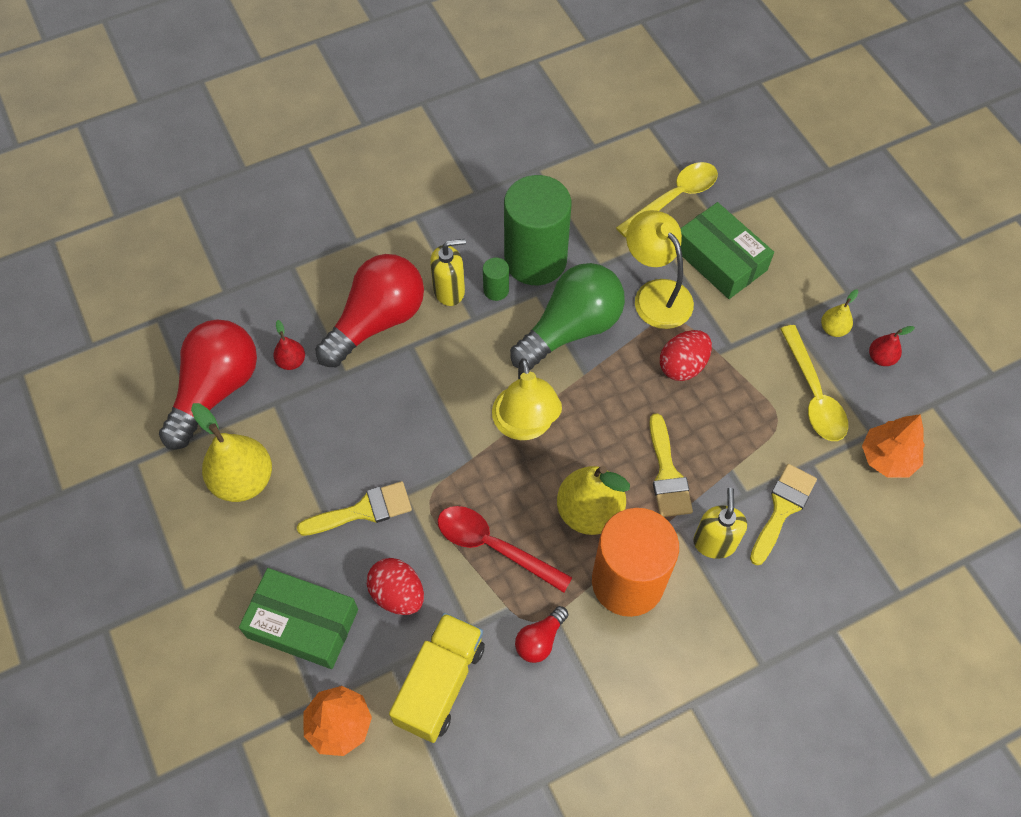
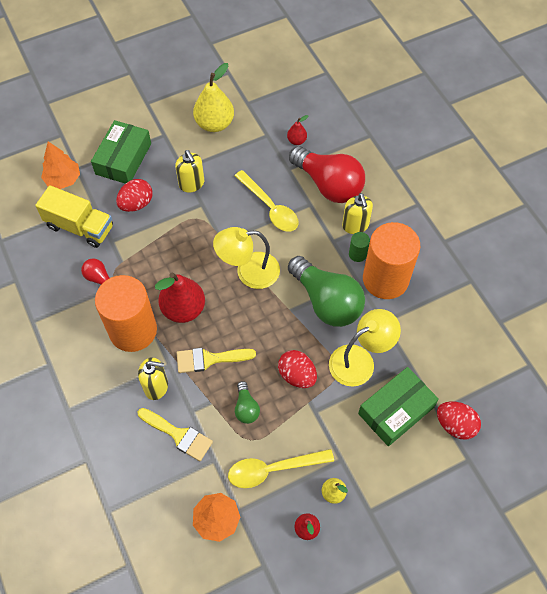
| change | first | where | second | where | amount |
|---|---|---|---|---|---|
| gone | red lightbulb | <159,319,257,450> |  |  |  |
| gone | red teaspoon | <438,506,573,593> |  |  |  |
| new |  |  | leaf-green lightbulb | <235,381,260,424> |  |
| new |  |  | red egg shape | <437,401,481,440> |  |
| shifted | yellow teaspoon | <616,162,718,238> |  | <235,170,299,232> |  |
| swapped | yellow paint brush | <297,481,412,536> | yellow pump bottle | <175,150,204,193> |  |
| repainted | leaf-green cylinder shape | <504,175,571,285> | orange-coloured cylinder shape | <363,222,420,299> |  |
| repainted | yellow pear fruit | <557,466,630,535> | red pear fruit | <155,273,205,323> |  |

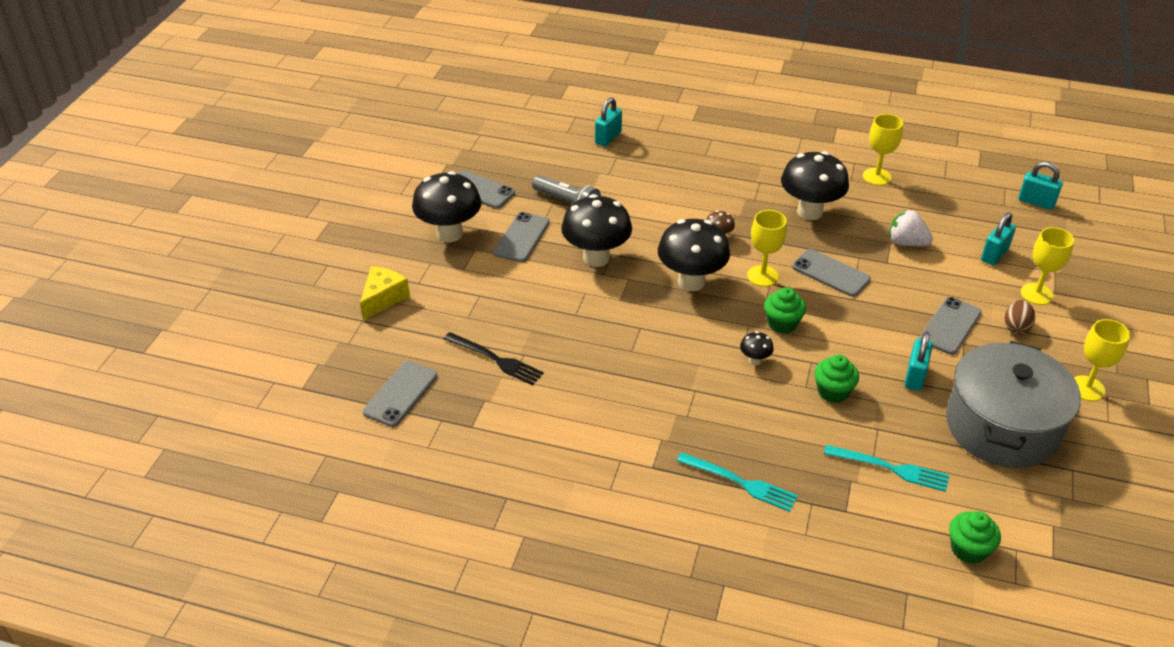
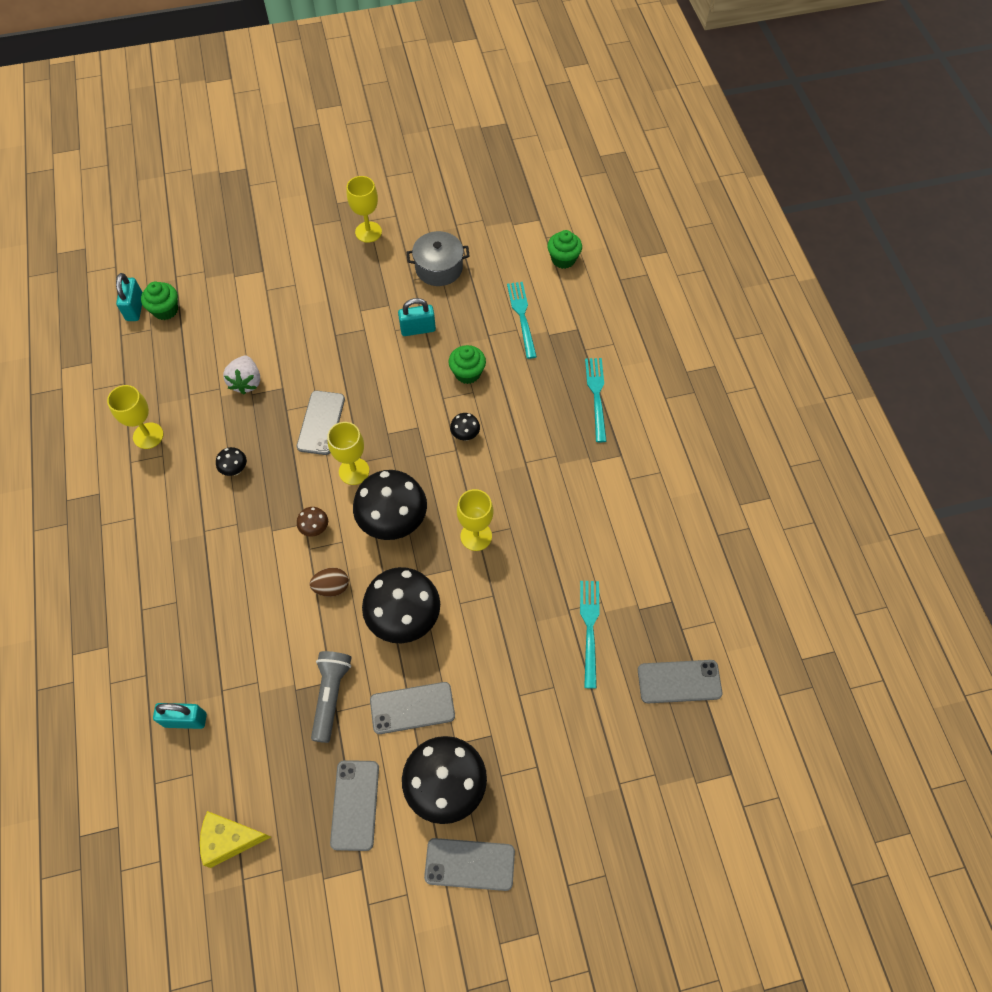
| change | first | where | second | where | amount |
|---|---|---|---|---|---|
| gone | teal small lock | <981,212,1016,265> |  |  |  |
| shifted | yellow cheese wedge | <360,266,410,320> |  | <200,811,271,868> |  |
| shifted | leaf-green cupcake | <764,287,806,334> |  | <141,282,178,320> |  |
| shifted | ash-grey mobile phone | <920,297,982,355> |  | <424,838,515,891> |  |
| shifted | russet egg shape | <1005,300,1035,334> |  | <310,567,349,597> |  |
| shifted | yellow wine glass | <1021,227,1074,305> |  | <457,489,493,551> |  |
| repainted | jet-black table fork | <444,332,544,385> | teal table fork | <580,581,600,689> |  |
| scaled | jet-black mushroom | <781,151,849,220> |  | <216,447,247,476> | x0.43 |
| scaled | ash-grey stockpot | <946,341,1081,468> |  | <407,231,470,286> | x0.55 |

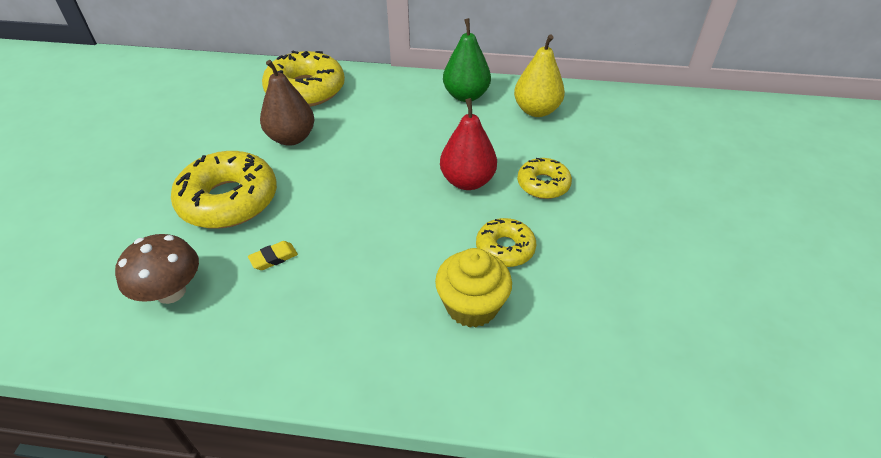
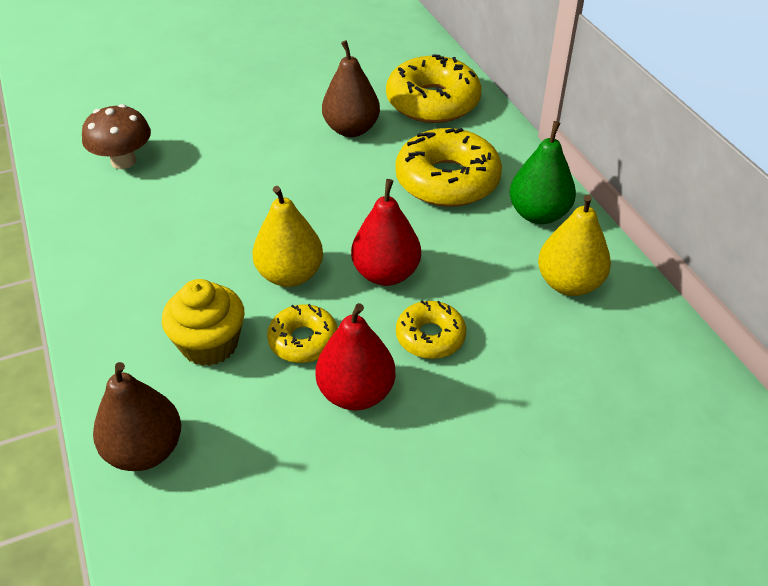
| change | first | where | second | where | amount |
|---|---|---|---|---|---|
| gone | yellow gum eraser | <248,241,298,270> |  |  |  |
| new |  |  | russet pear fruit | <93,362,181,471> |  |
| new |  |  | yellow pear fruit | <252,186,323,287> |  |
| new |  |  | red pear fruit | <316,303,396,410> |  |
| shifted | yellow doughnut | <171,151,277,228> |  | <395,128,502,207> |  |

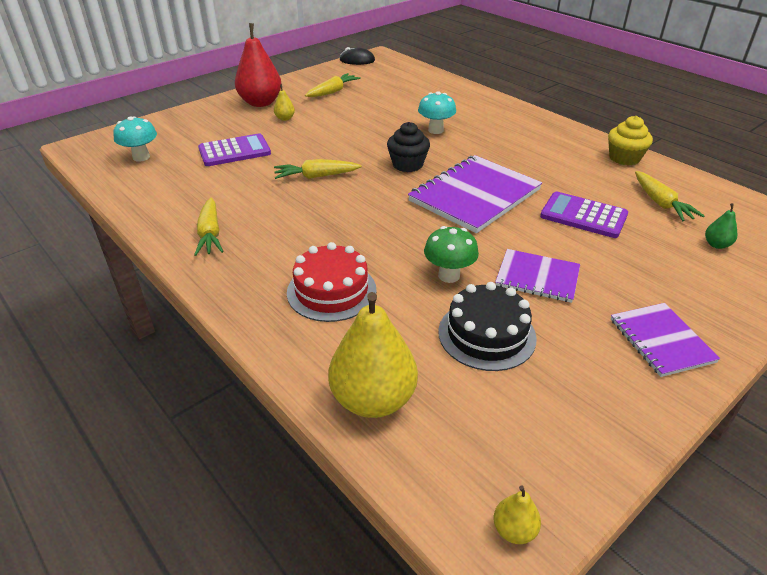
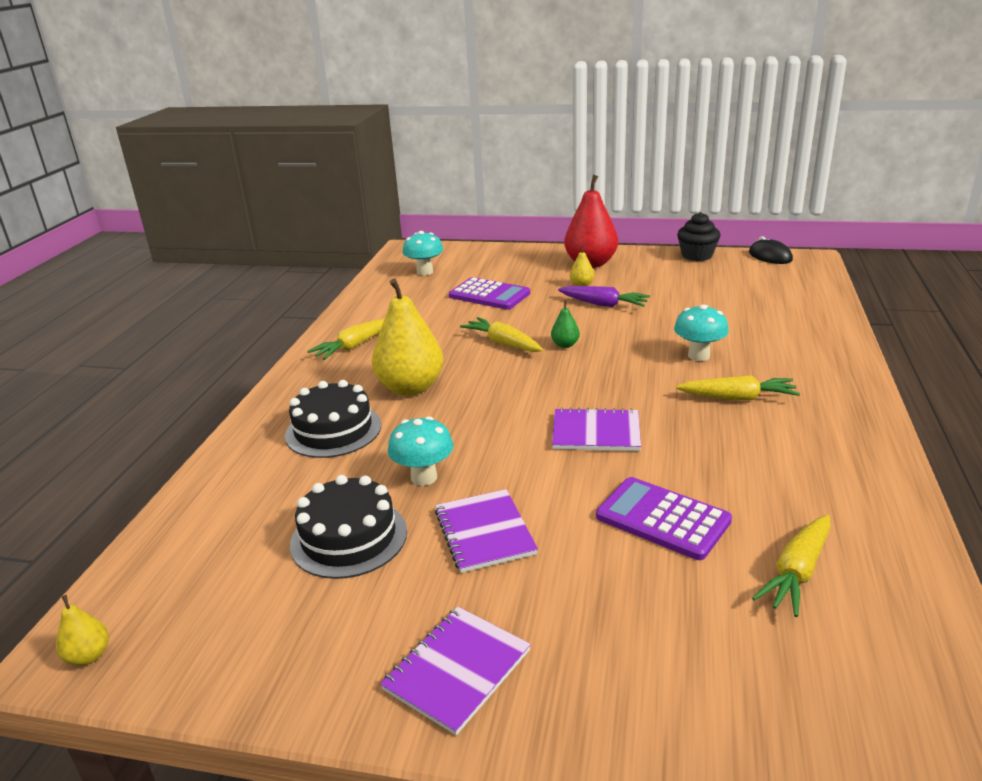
| change | first | where | second | where | amount |
|---|---|---|---|---|---|
| gone | yellow cupcake | <608,116,653,165> |  |  |  |
| new |  |  | purple root vegetable | <558,286,650,307> |  |
| shifted | yellow root vegetable | <305,73,361,97> |  | <676,375,800,400> |  |
| shifted | yellow pear fruit | <328,292,418,418> |  | <372,279,444,396> |  |
| shifted | jet-black cupcake | <387,122,430,172> |  | <677,212,720,261> |  |
| shifted | leaf-green pear fruit | <705,203,737,249> |  | <551,301,580,348> |  |
| repainted | red gateau | <287,242,376,322> | jet-black gateau | <285,380,381,458> |  |
| repainted | leaf-green mushroom | <424,226,479,283> | teal mushroom | <388,416,453,486> |  |
| rotated | purple pocket calculator | <540,192,628,238> |  | <596,477,732,560> | 45 degrees counterclockwise |
| scaled | purple exercise book | <408,155,542,233> |  | <552,408,641,451> | x0.57 |

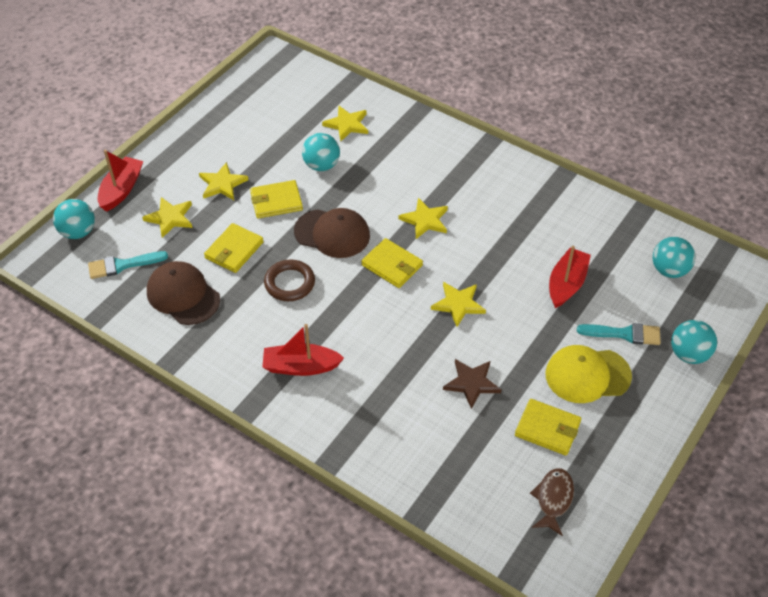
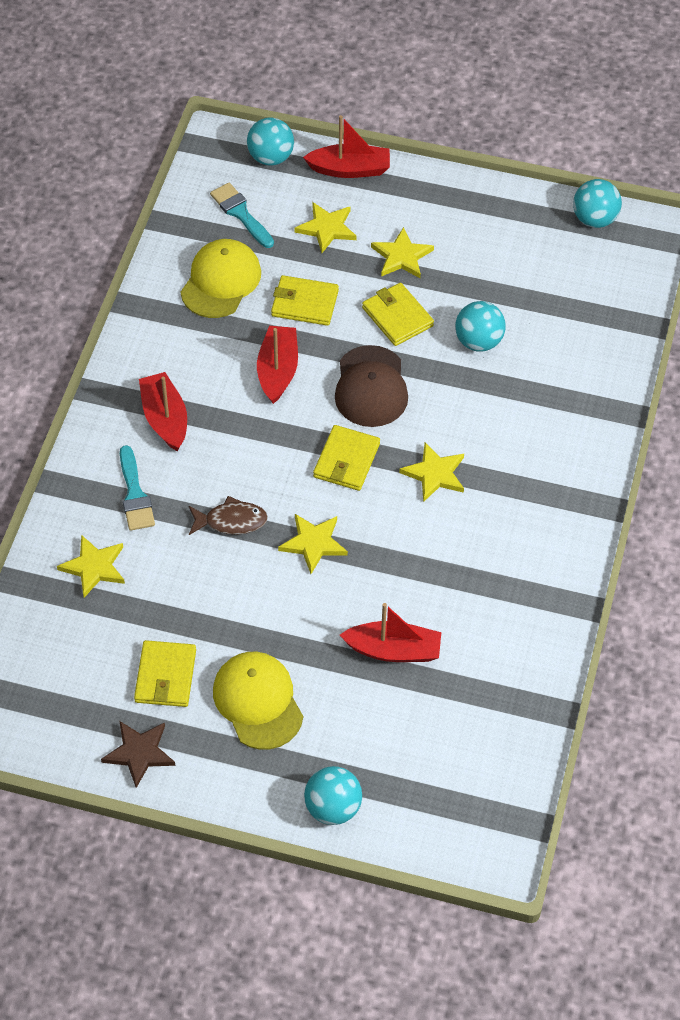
| change | first | where | second | where | amount |
|---|---|---|---|---|---|
| shifted | yellow star | <322,106,368,141> |  | <57,535,125,598> |  |
| shifted | russet star | <443,359,502,409> |  | <101,721,175,788> |  |
| shifted | russet fish | <530,468,574,536> |  | <189,496,268,535> |  |
| shifted | teal paint brush | <577,323,661,345> |  | <120,445,155,531> |  |
| shifted | teal ball | <653,237,695,278> |  | <573,179,622,228> |  |
| swapped | russet ring | <264,260,315,301> | red boat | <257,326,298,404> |  |
| repainted | russet baseball cap | <147,261,220,325> | yellow baseball cap | <181,239,261,318> |  |

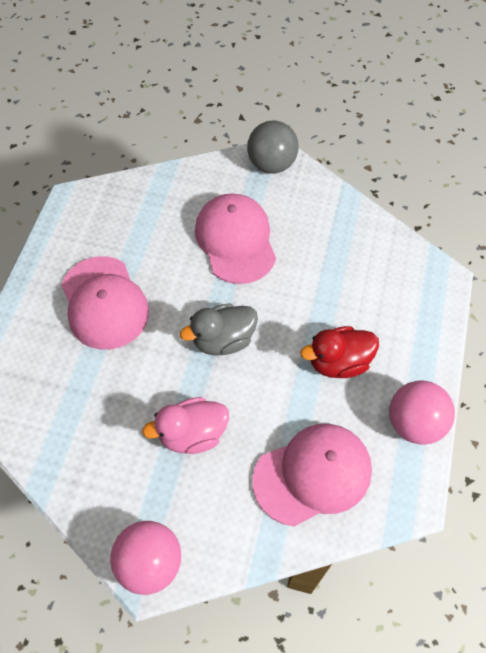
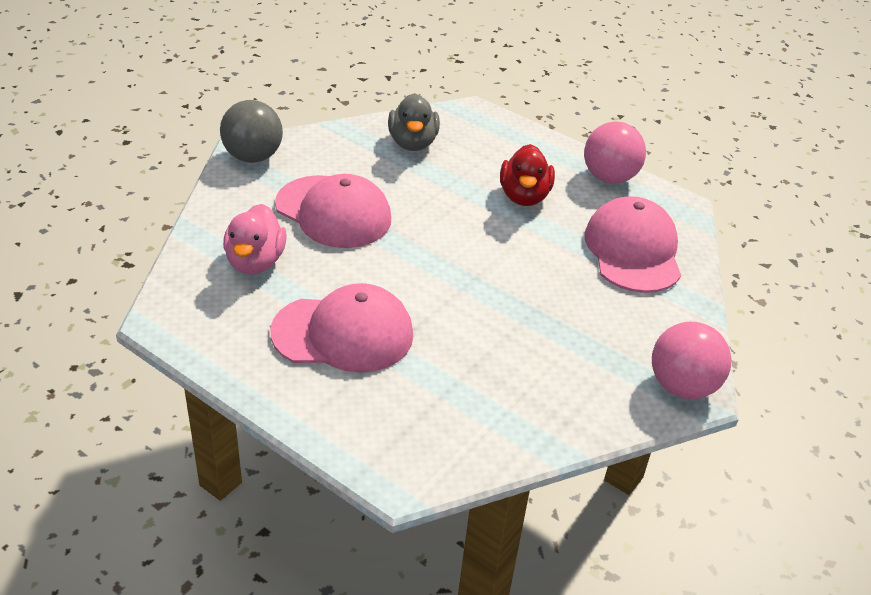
| change | first | where | second | where | amount |
|---|---|---|---|---|---|
| shifted | rosy rubber duck | <142,397,229,454> |  | <223,204,287,274> |  |
| shifted | ash-grey rubber duck | <180,303,258,356> |  | <388,93,440,151> |  |
| rotated | rosy baseball cap | <195,193,276,284> |  | <275,174,391,248> | 150 degrees counterclockwise |

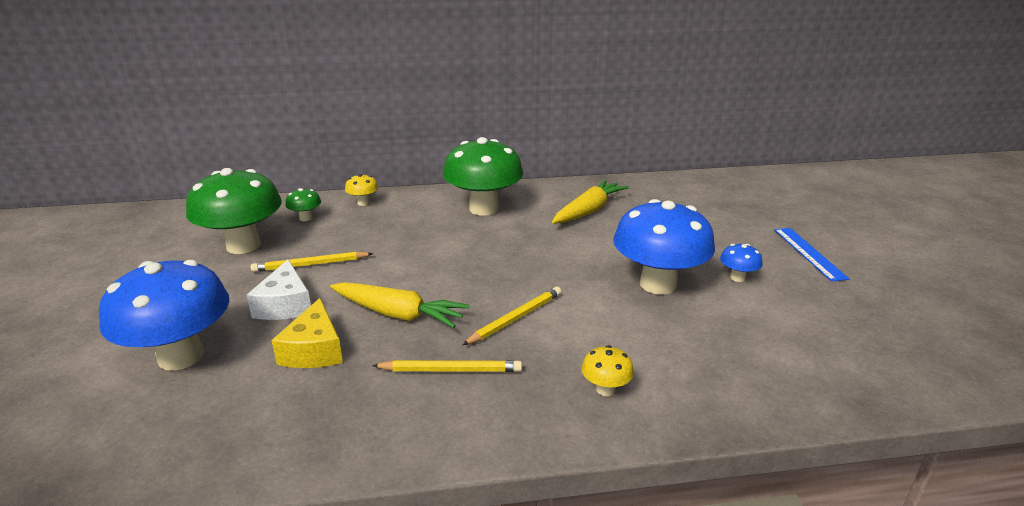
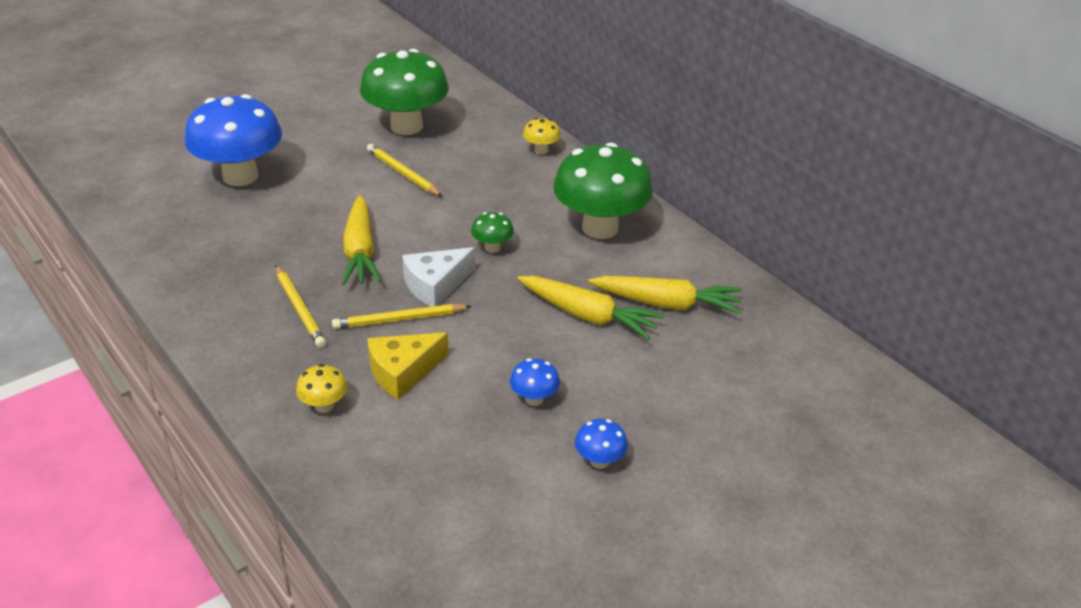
| change | first | where | second | where | amount |
|---|---|---|---|---|---|
| gone | royal blue ruler | <774,228,849,282> |  |  |  |
| new |  |  | yellow root vegetable | <517,276,664,340> |  |
| shifted | pure white cheese wedge | <246,259,311,320> |  | <402,247,475,306> |  |
| shifted | yellow cheese wedge | <271,298,343,368> |  | <367,332,449,400> |  |
| shifted | leaf-green mushroom | <285,188,321,221> |  | <471,212,514,253> |  |
| rotated | yellow lead pencil | <462,287,561,345> |  | <332,304,472,329> | 150 degrees clockwise |
| scaled | royal blue mushroom | <613,199,715,295> |  | <510,358,560,406> | x0.42 |

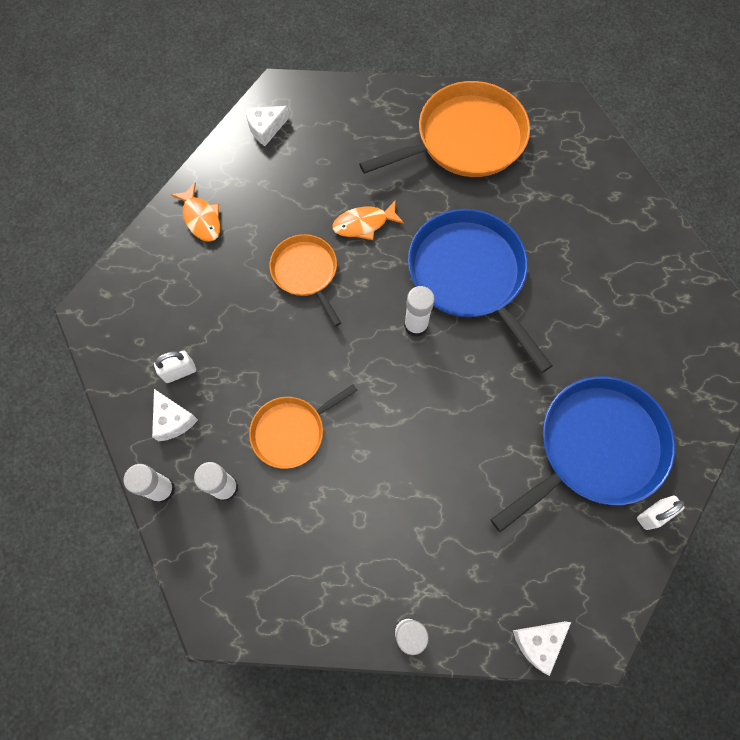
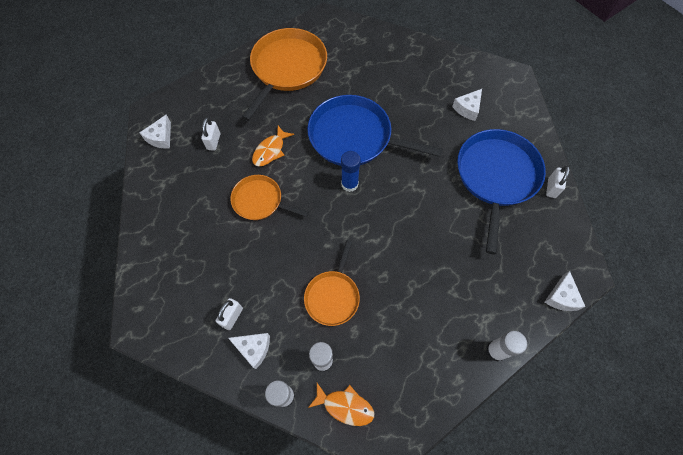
| change | first | where | second | where | amount |
|---|---|---|---|---|---|
| new |  |  | pure white small lock | <201,117,220,151> |  |
| new |  |  | pure white cheese wedge | <452,89,482,121> |  |
| shifted | orange-coloured fish | <171,182,220,242> |  | <308,383,374,426> |  |
| repainted | pure white glue | <404,286,435,337> | royal blue glue | <341,151,361,192> |  |

